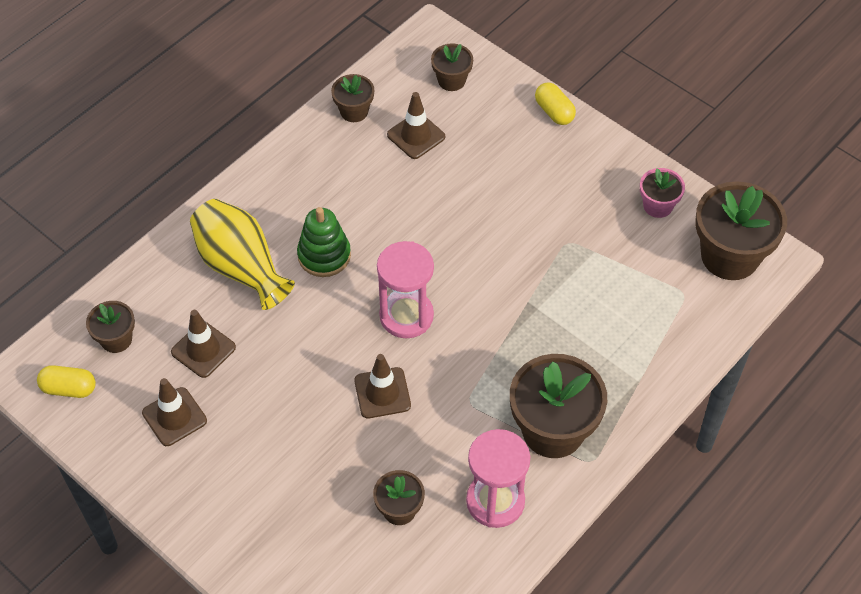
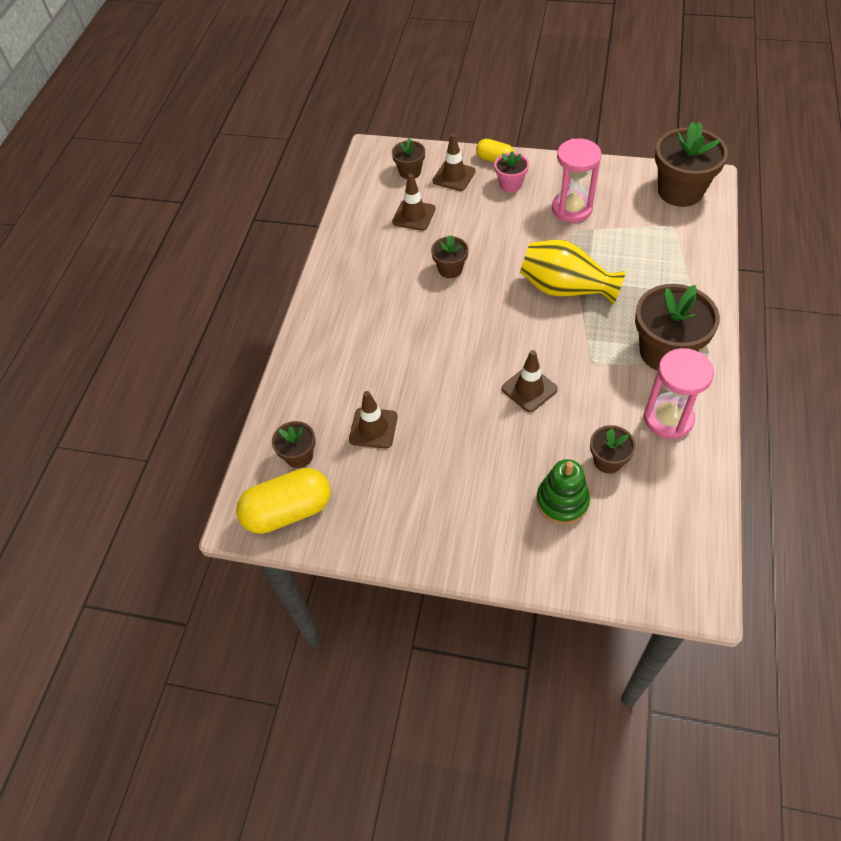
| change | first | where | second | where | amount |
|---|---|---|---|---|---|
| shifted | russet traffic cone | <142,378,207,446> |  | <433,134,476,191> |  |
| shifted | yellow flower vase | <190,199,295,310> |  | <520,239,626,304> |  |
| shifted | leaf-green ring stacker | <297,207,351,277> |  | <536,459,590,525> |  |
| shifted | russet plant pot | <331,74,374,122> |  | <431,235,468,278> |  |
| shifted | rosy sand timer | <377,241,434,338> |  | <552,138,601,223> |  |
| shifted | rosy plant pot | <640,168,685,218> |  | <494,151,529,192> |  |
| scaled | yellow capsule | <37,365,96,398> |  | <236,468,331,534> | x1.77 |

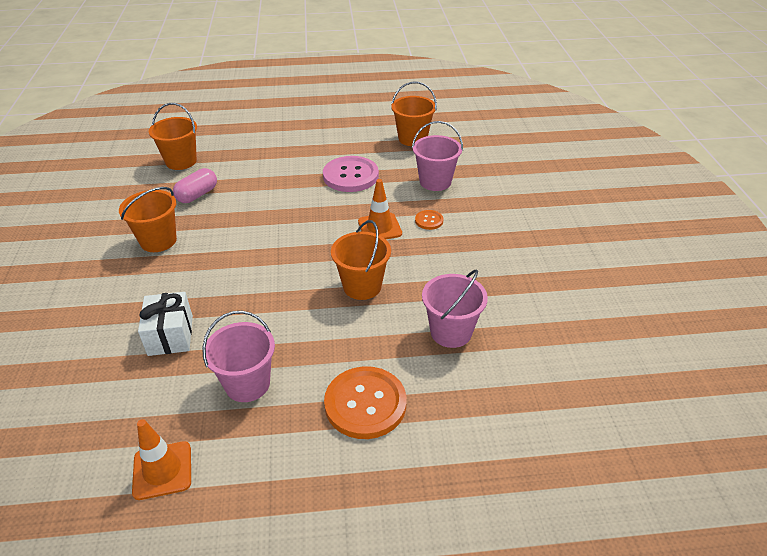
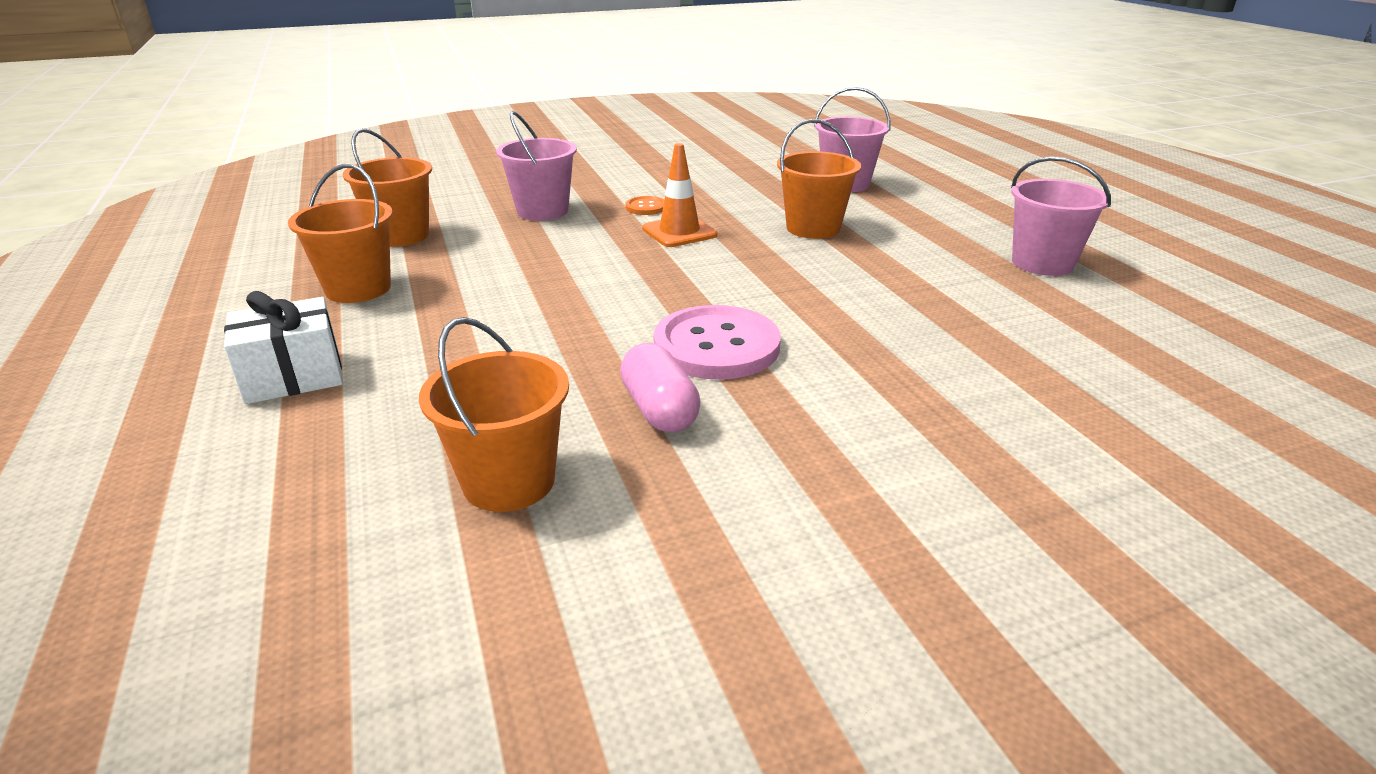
| change | first | where | second | where | amount |
|---|---|---|---|---|---|
| gone | orange-coloured traffic cone | <132,419,191,500> |  |  |  |
| gone | orange-coloured button | <324,366,407,439> |  |  |  |
| shifted | orange-coloured bucket | <119,187,177,252> |  | <288,164,393,303> |  |
| shifted | pure white gift | <138,292,193,356> |  | <224,291,343,404> |  |
| shifted | rosy button | <323,156,379,192> |  | <654,305,781,380> |  |
| rotated | rosy capsule | <173,168,217,203> |  | <620,343,701,433> | 45 degrees clockwise |

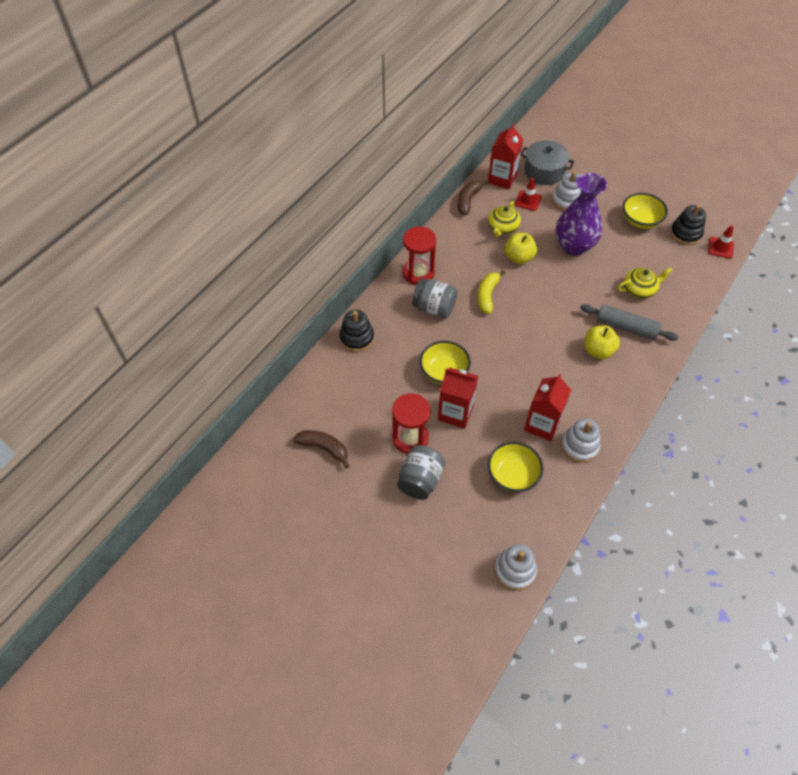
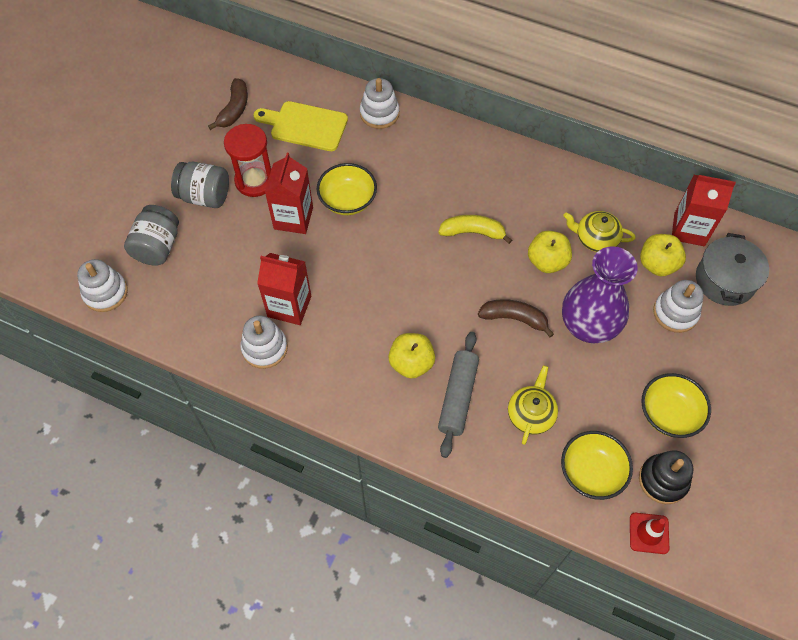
| change | first | where | second | where | amount |
|---|---|---|---|---|---|
| gone | red sand timer | <403,227,436,285> |  |  |  |
| new |  |  | yellow cutting board | <253,101,348,151> |  |
| shifted | ash-grey jam jar | <412,278,457,318> |  | <124,205,179,266> |  |
| shifted | russet toy banana | <458,180,488,215> |  | <478,299,554,337> |  |
| shifted | yellow bowl | <488,442,543,492> |  | <561,431,633,500> |  |
| swapped | red traffic cone | <515,178,542,211> | yellow apple fruit | <640,234,686,276> |  |
| repainted | jet-black ring stacker | <339,310,374,352> | pure white ring stacker | <360,78,399,129> |  |
| rotated | yellow teapot | <618,267,673,298> |  | <508,365,558,445> | 135 degrees counterclockwise |

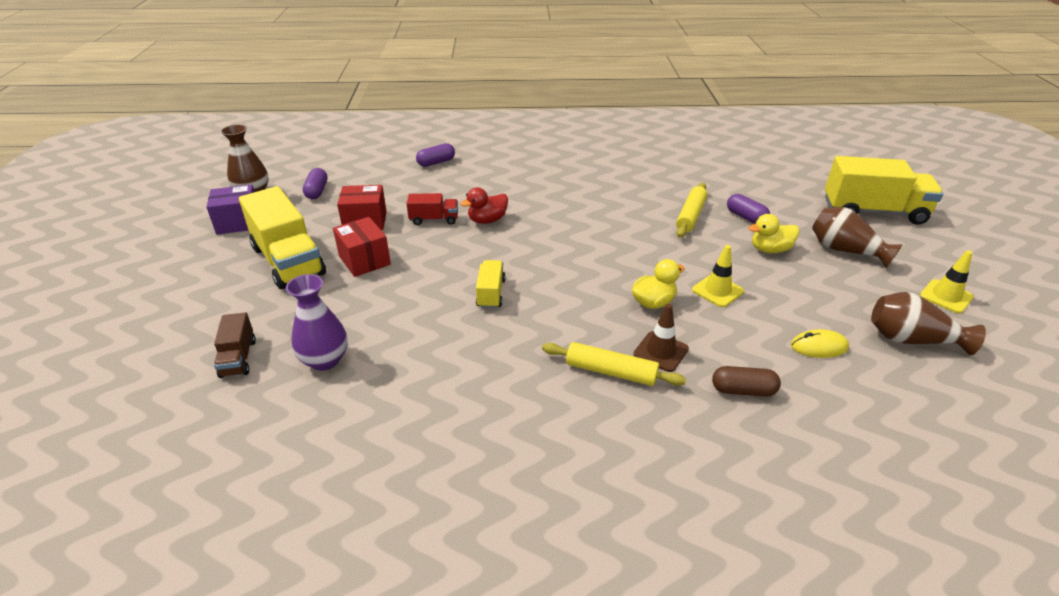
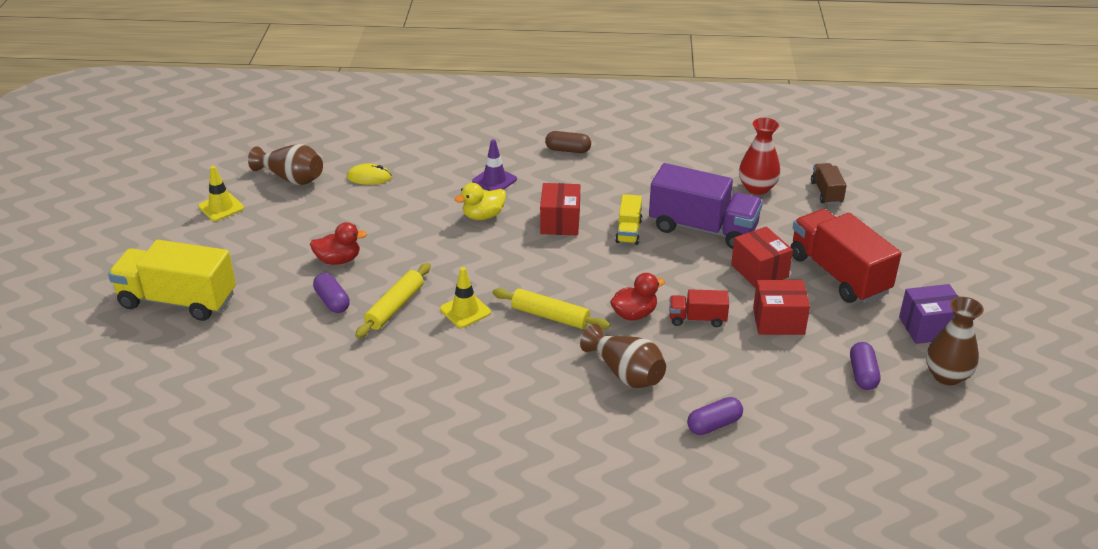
| change | first | where | second | where | amount |
|---|---|---|---|---|---|
| new |  |  | red parcel | <540,183,580,235> |  |
| new |  |  | purple truck | <649,163,763,249> |  |
| shifted | yellow dough roller | <542,342,686,386> |  | <492,288,610,329> |  |
| shifted | yellow traffic cone | <692,245,744,307> |  | <440,267,491,328> |  |
| shifted | russet capsule | <712,366,781,397> |  | <545,131,591,153> |  |
| shifted | russet flower vase | <812,207,903,268> |  | <580,324,666,388> |  |
| repainted | yellow truck | <239,186,326,289> | red truck | <790,209,902,303> |  |
| repainted | purple flower vase | <286,274,348,371> | red flower vase | <739,118,781,195> |  |
| repainted | russet traffic cone | <633,304,689,372> | purple traffic cone | <472,139,517,191> |  |
| repainted | yellow rubber duck | <748,214,799,253> | red rubber duck | <310,222,367,265> |  |

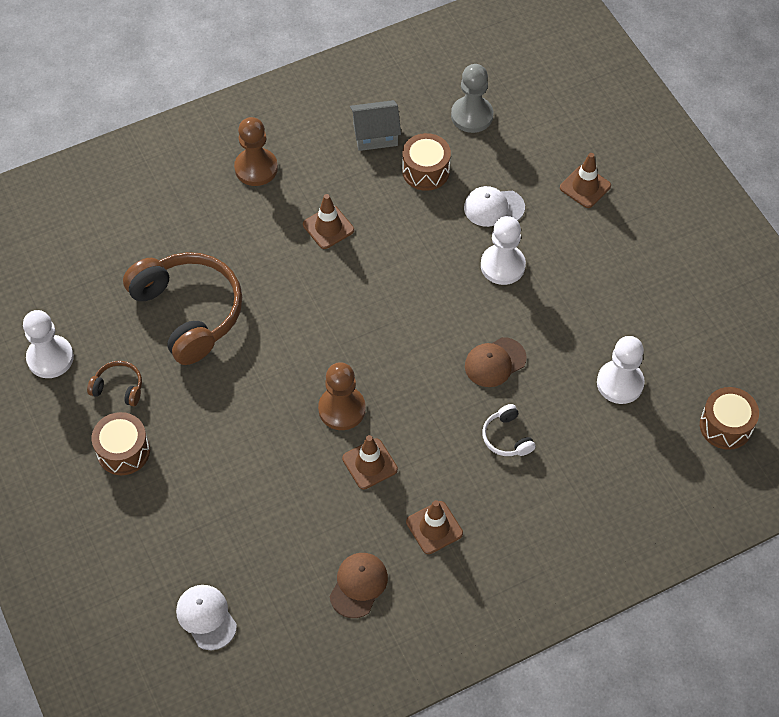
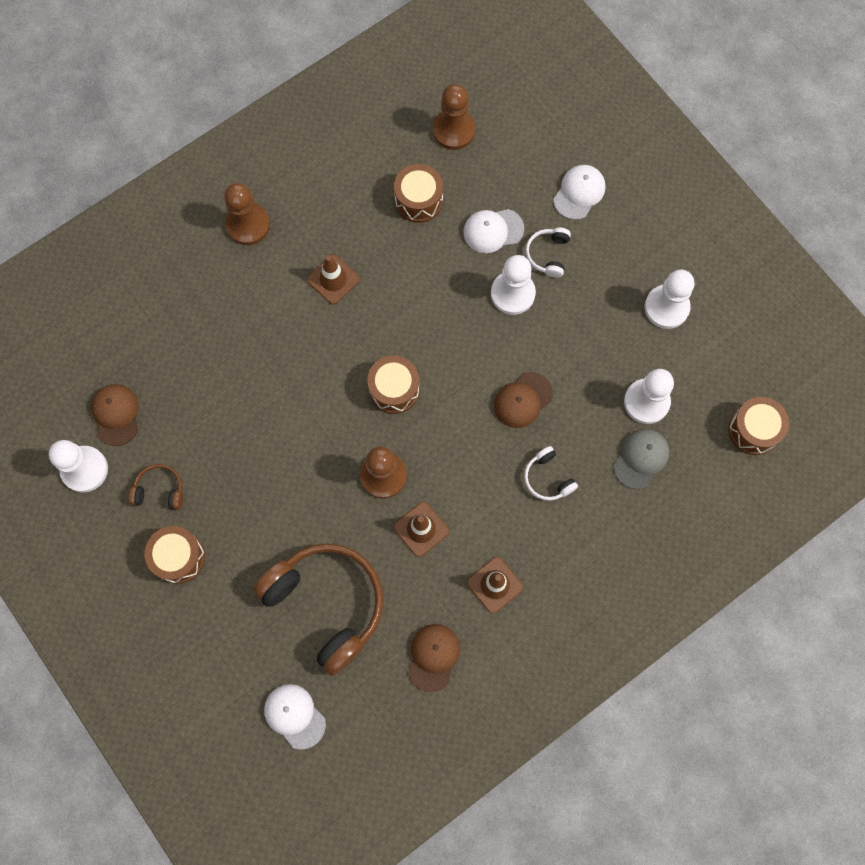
| change | first | where | second | where | amount |
|---|---|---|---|---|---|
| gone | ash-grey toy house | <350,100,401,151> |  |  |  |
| new |  |  | russet baseball cap | <91,384,138,446> |  |
| new |  |  | russet snare drum | <368,356,419,414> |  |
| new |  |  | pure white headphones | <526,228,571,278> |  |
| new |  |  | ash-grey baseball cap | <614,429,669,489> |  |
| new |  |  | pure white game pawn | <645,270,694,329> |  |
| shifted | russet headphones | <123,252,242,365> |  | <253,543,384,676> |  |
| swapped | russet traffic cone | <560,153,611,208> | pure white baseball cap | <553,165,605,220> |  |
| repainted | ash-grey game pawn | <451,64,493,133> | russet game pawn | <433,84,476,150> |  |

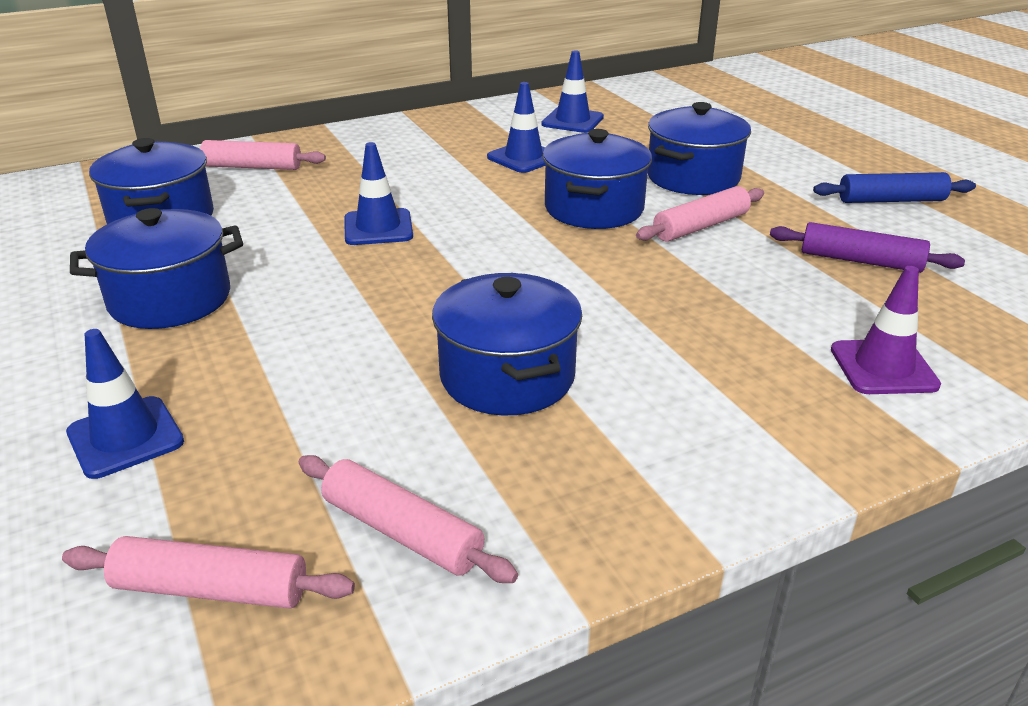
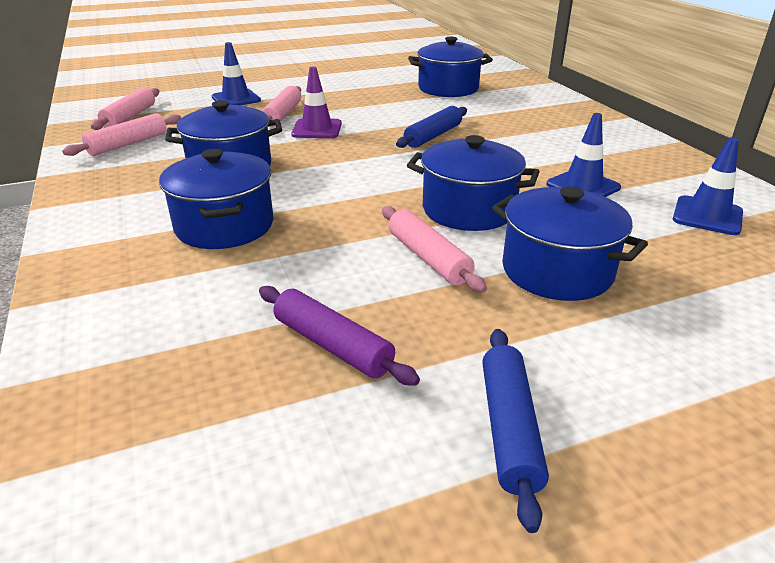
| change | first | where | second | where | amount |
|---|---|---|---|---|---|
| shifted | royal blue stockpot | <70,208,243,329> |  | <159,149,274,249> |  |
| shifted | rosy dough roller | <200,140,326,170> |  | <262,86,301,127> |  |
| shifted | purple traffic cone | <831,266,941,394> |  | <291,66,342,138> |  |
| swapped | royal blue traffic cone | <344,142,413,245> | royal blue dough roller | <396,106,467,148> |  |
| rotated | purple dough roller | <770,222,965,273> |  | <259,286,420,386> | 75 degrees counterclockwise |

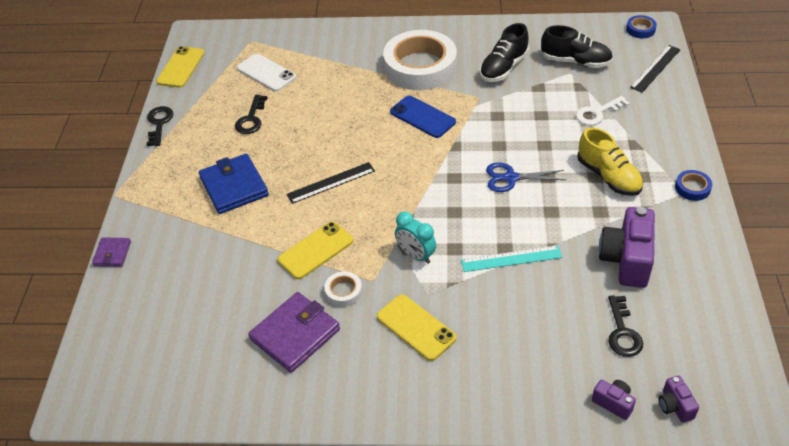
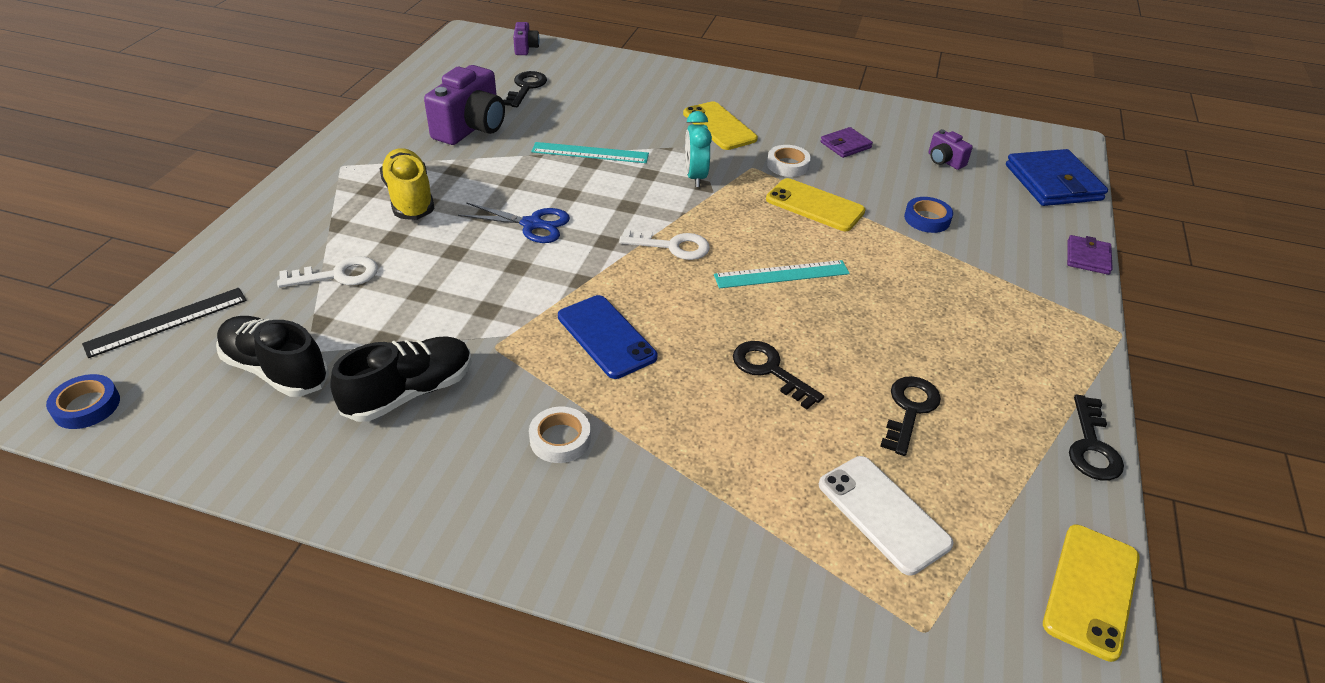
| change | first | where | second | where | amount |
|---|---|---|---|---|---|
| new |  |  | pure white door key | <619,229,710,260> |  |
| new |  |  | jet-black door key | <733,341,824,409> |  |
| shifted | royal blue wallet | <199,154,269,214> |  | <1006,149,1108,206> |  |
| shifted | purple camera | <592,380,636,420> |  | <929,129,973,170> |  |
| shifted | royal blue tape | <675,170,712,201> |  | <904,197,953,233> |  |
| repainted | jet-black ruler | <286,162,375,204> | teal ruler | <714,260,850,288> |  |
| rotated | yellow mobile phone | <278,222,353,279> |  | <766,178,866,231> | 60 degrees clockwise |
| rotated | teal alarm clock | <395,212,436,264> |  | <685,111,712,187> | 150 degrees counterclockwise |
| scaled | purple wallet | <248,292,340,373> |  | <821,127,873,158> | x0.53 |
| scaled | pure white tape | <383,30,457,90> |  | <529,407,591,463> | x0.40 |

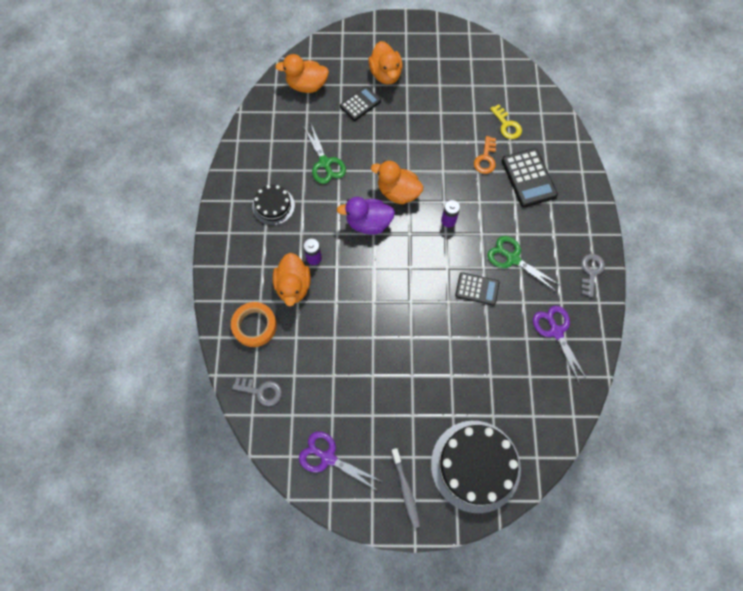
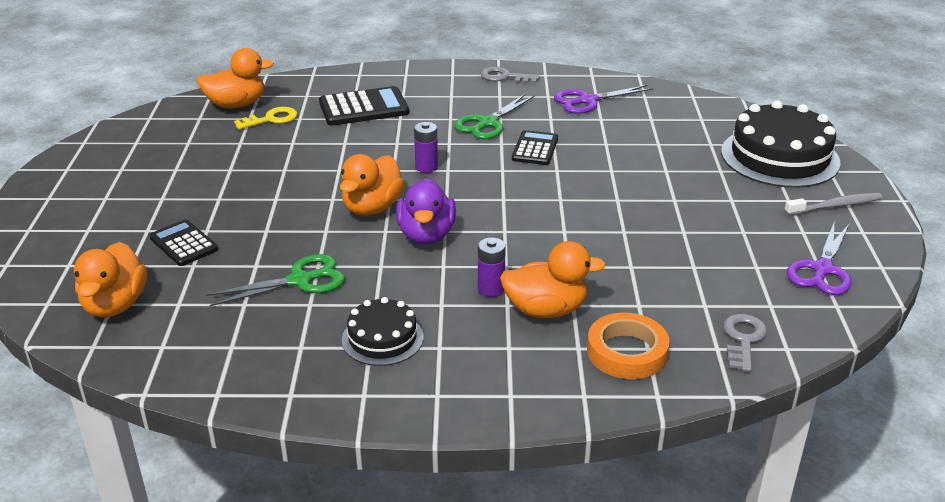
| change | first | where | second | where | amount |
|---|---|---|---|---|---|
| gone | orange-coloured door key | <474,136,496,174> |  |  |  |
| shifted | orange-coloured rubber duck | <368,41,402,84> |  | <196,48,274,108> |  |

